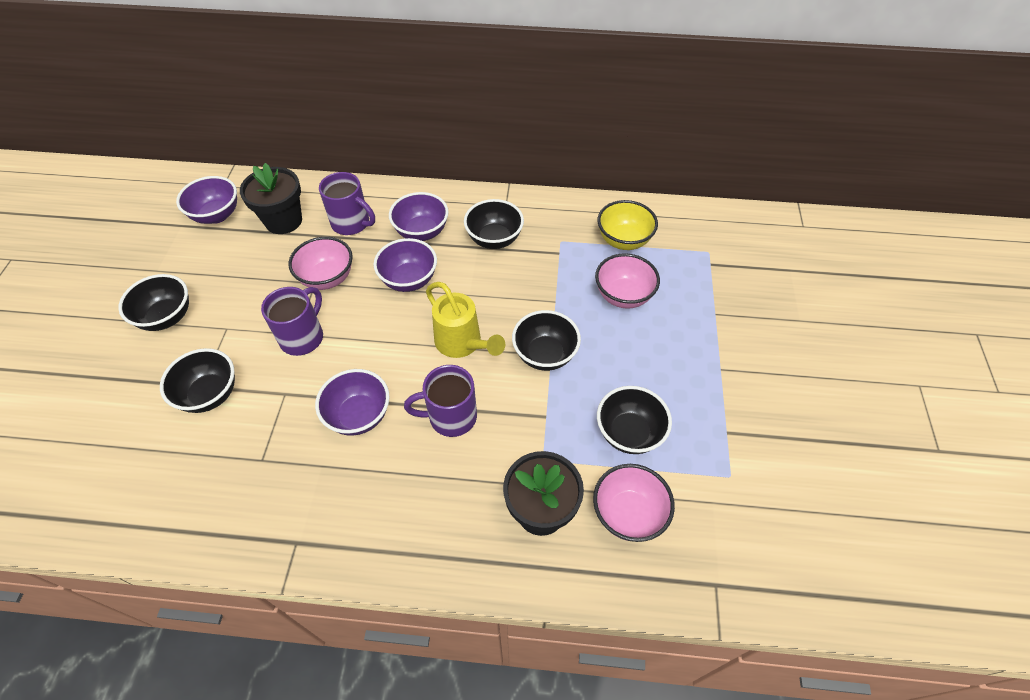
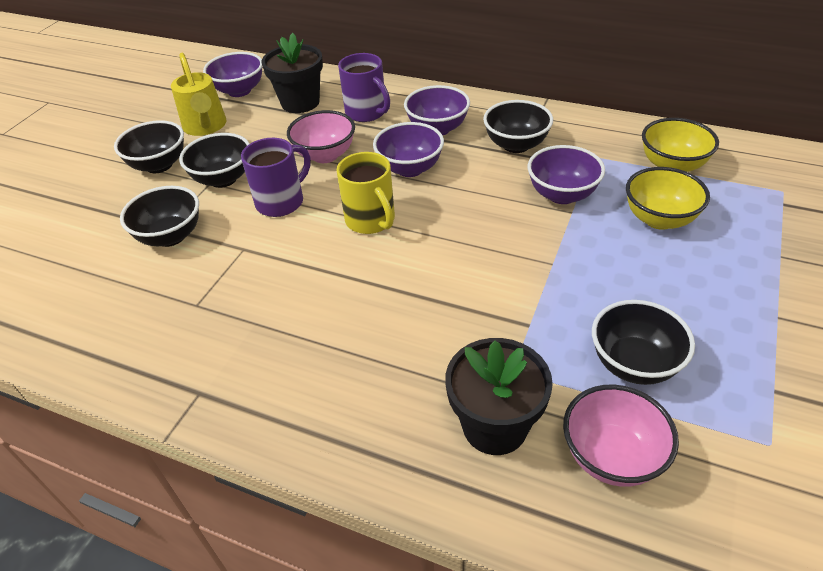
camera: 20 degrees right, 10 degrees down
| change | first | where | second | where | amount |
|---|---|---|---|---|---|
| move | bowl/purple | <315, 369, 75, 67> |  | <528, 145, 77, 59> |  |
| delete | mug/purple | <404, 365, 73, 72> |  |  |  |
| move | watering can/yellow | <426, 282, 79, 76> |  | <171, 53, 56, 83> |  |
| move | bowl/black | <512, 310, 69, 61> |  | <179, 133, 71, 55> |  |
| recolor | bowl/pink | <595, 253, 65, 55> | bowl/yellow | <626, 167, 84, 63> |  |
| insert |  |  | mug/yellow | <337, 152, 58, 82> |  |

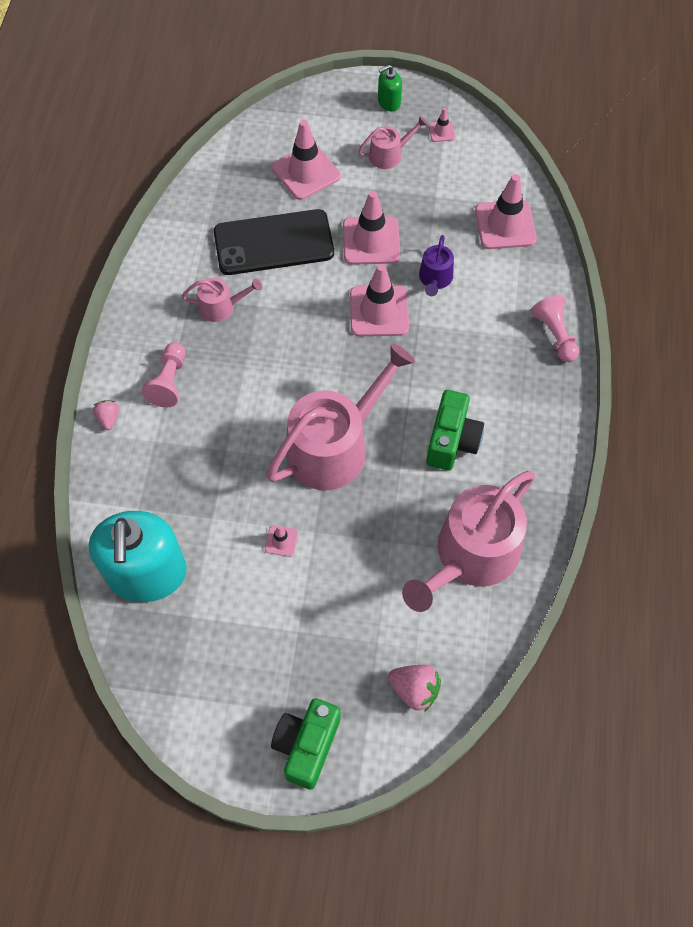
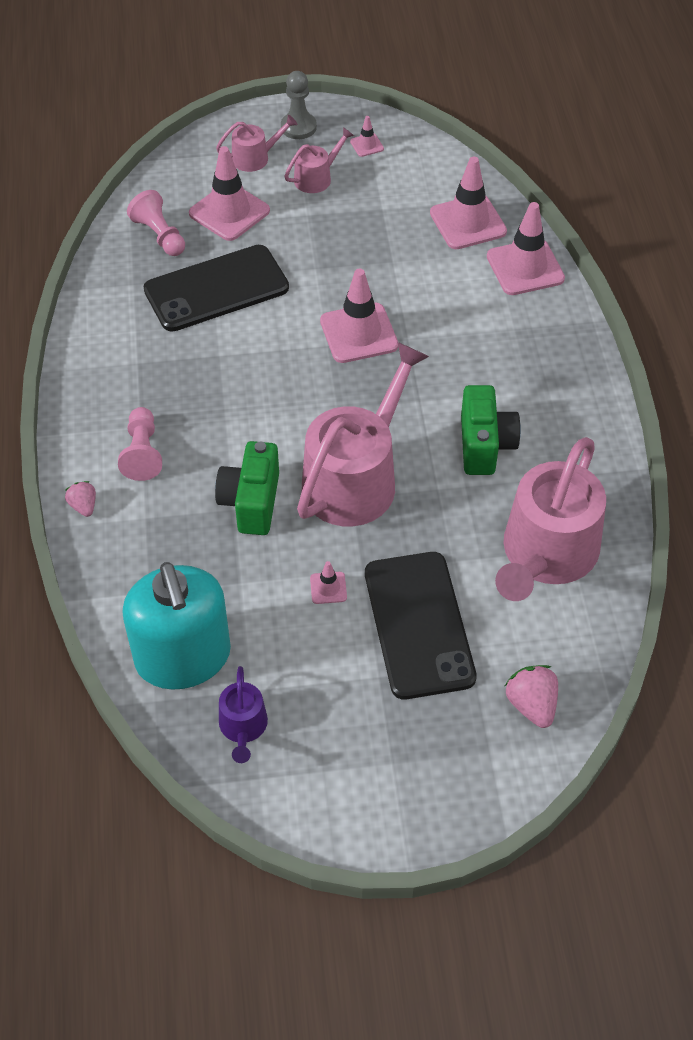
camera: 15 degrees left, 10 degrees down
| change | first | where | second | where | amount |
|---|---|---|---|---|---|
| move | watering can/pink | <182, 278, 80, 44> |  | <216, 115, 81, 57> |  |
| move | camera/green | <271, 698, 70, 92> |  | <215, 441, 64, 94> |  |
| move | traffic cone/pink | <343, 191, 57, 74> |  | <487, 202, 78, 93> |  |
| replace | soap dispenser/green | <378, 65, 24, 46> | pawn/grey | <281, 71, 36, 68> |  |
| rotate | strawberry/pink | <388, 665, 53, 47> |  | <505, 665, 53, 63> | 120 degrees counterclockwise |
| move | watering can/purple | <419, 235, 35, 61> |  | <219, 666, 49, 97> |  |
| move | pawn/pink | <531, 295, 48, 67> |  | <127, 190, 58, 66> |  |
| insert |  |  | phone/black | <365, 552, 112, 147> |  |

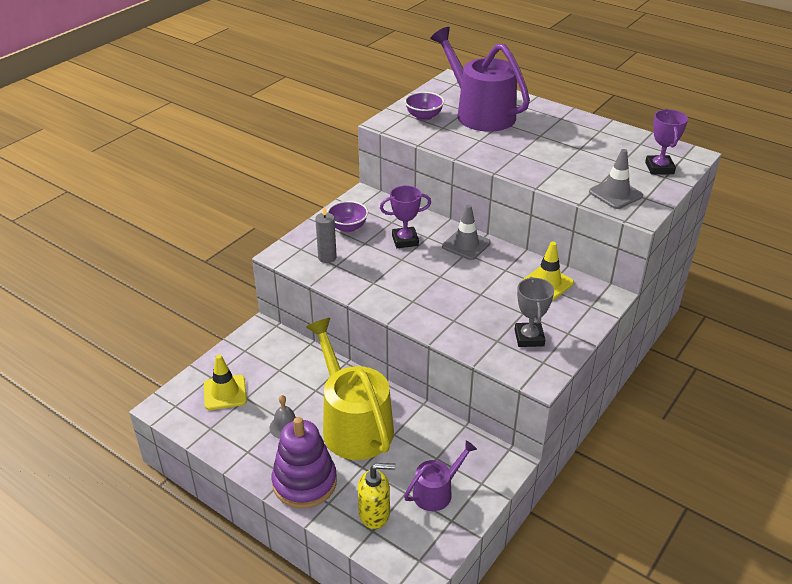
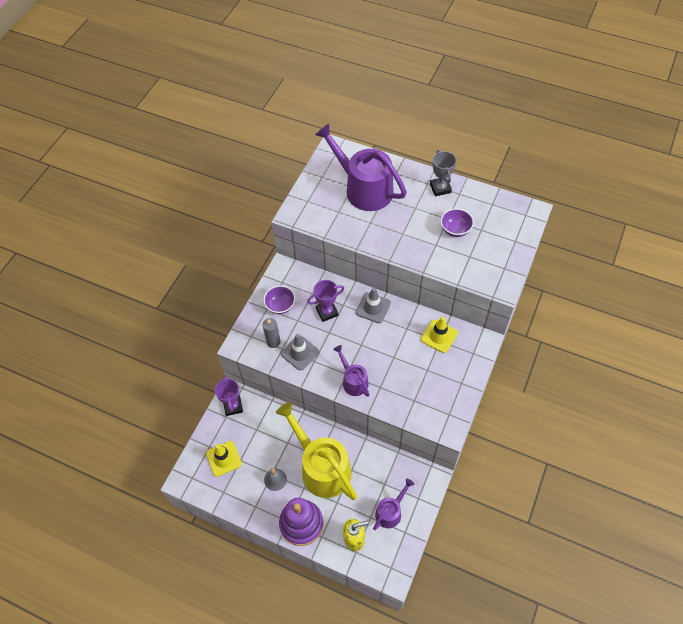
camera: 10 degrees left, 20 degrees up
| change | first | where | second | where | amount |
|---|---|---|---|---|---|
| move | bowl/purple | <405, 92, 39, 29> |  | <441, 208, 33, 29> |  |
| move | trophy/grey | <515, 277, 39, 70> |  | <430, 150, 26, 47> |  |
| move | traffic cone/grey | <589, 149, 54, 60> |  | <281, 334, 38, 37> |  |
| move | trophy/purple | <645, 109, 43, 66> |  | <215, 375, 28, 41> |  |
| insert |  |  | watering can/purple | <333, 345, 37, 52> |  |

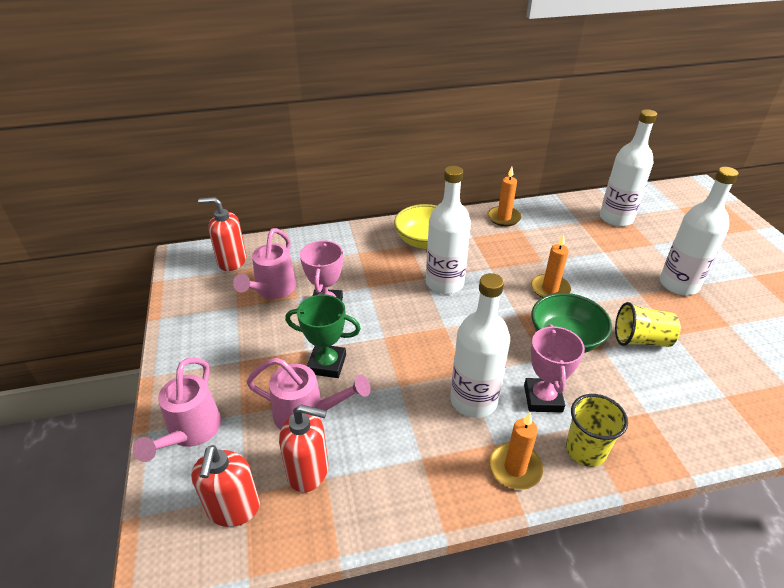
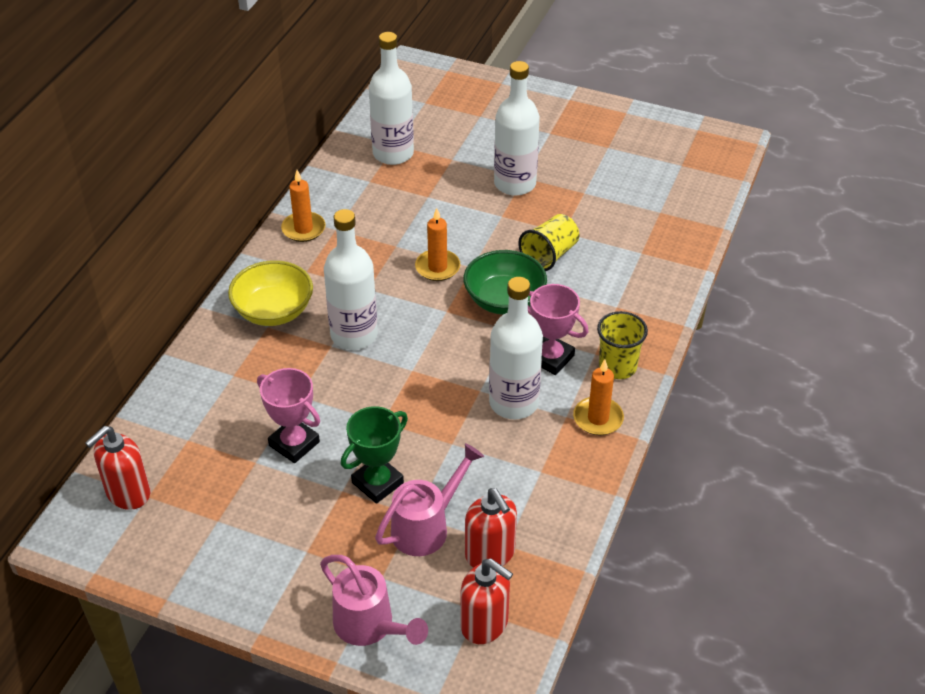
camera: 55 degrees left, 5 degrees up
| change | first | where | second | where | amount |
|---|---|---|---|---|---|
| delete | watering can/pink | <233, 228, 63, 71> |  |  |  |
| rotate | soap dispenser/red | <279, 404, 49, 88> |  | <465, 488, 52, 80> | 105 degrees clockwise |

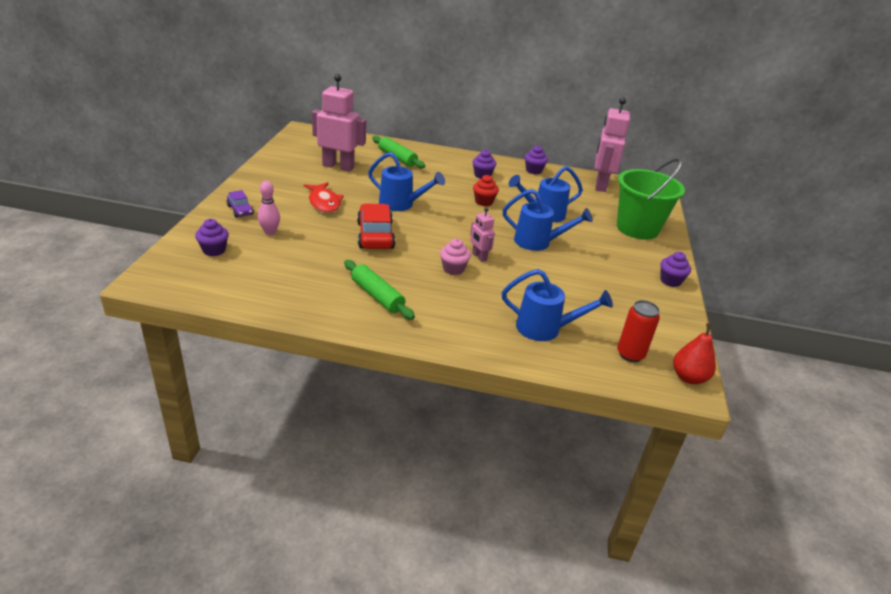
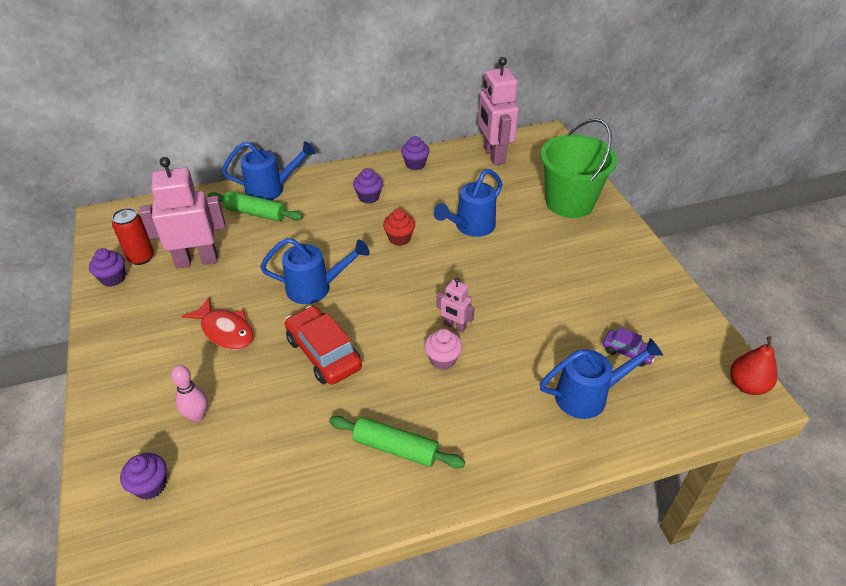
camera: 25 degrees left, 10 degrees up
| change | first | where | second | where | amount |
|---|---|---|---|---|---|
| move | car/purple | <227, 190, 27, 28> |  | <603, 327, 52, 40> |  |
| move | watering can/blue | <502, 189, 91, 62> |  | <222, 141, 93, 59> |  |
| move | can/red | <617, 300, 43, 62> |  | <112, 208, 42, 57> |  |
| move | cupcake/purple | <660, 252, 31, 35> |  | <89, 248, 36, 39> |  |

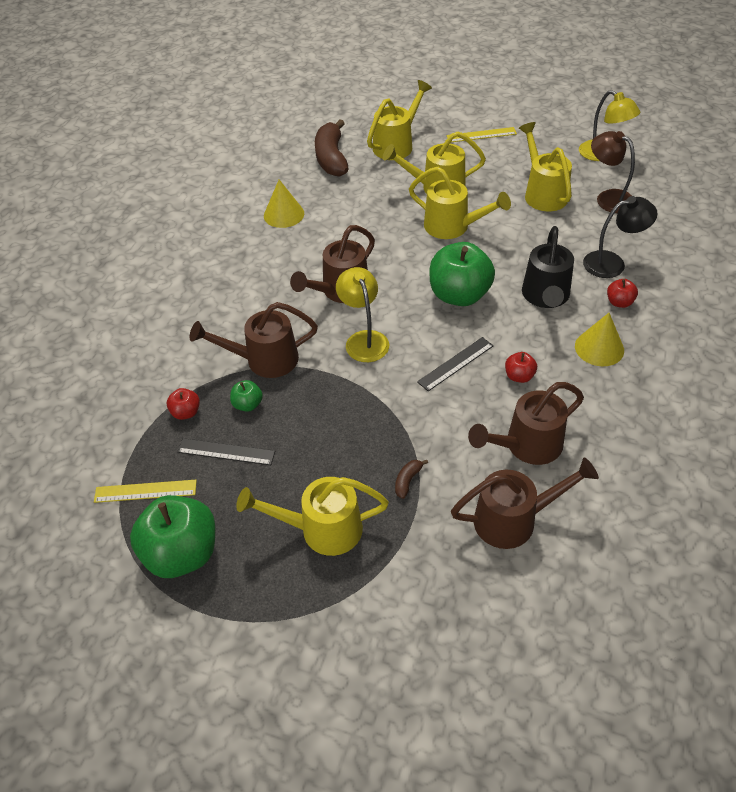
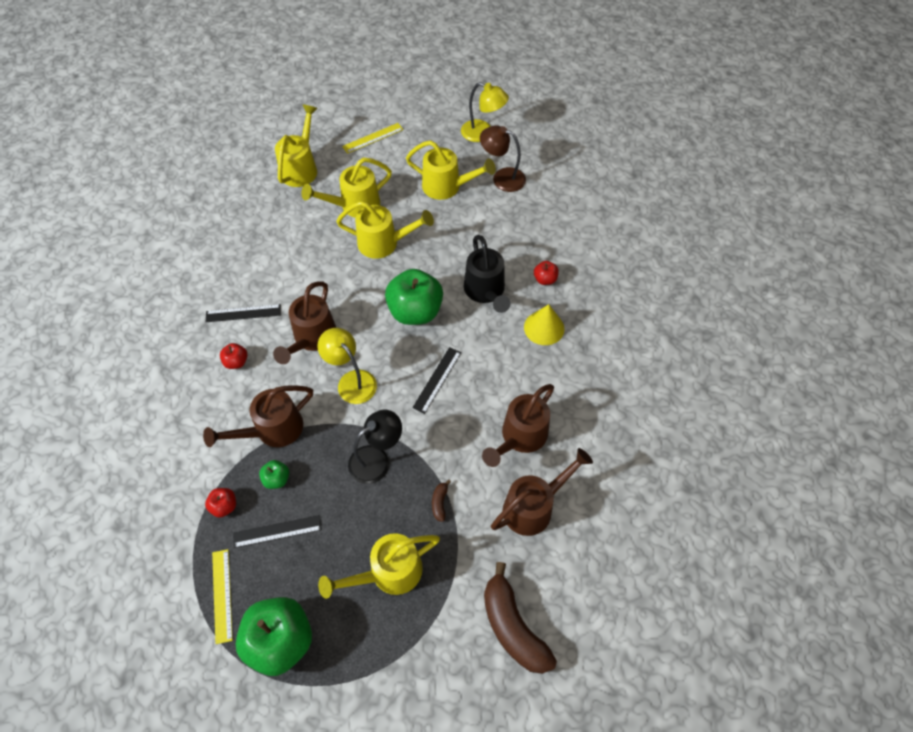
camera: 25 degrees left, 10 degrees up
| change | first | where | second | where | amount |
|---|---|---|---|---|---|
| rotate | ruler/yellow | <94, 480, 103, 23> |  | <212, 549, 21, 95> | 75 degrees counterclockwise |
| delete | cone/yellow | <264, 180, 40, 48> |  |  |  |
| move | banana/brown | <315, 120, 33, 56> |  | <484, 562, 73, 112> |  |
| move | apple/red | <505, 352, 32, 31> |  | <220, 343, 28, 26> |  |
| rotate | watering can/yellow | <519, 122, 53, 89> |  | <406, 140, 90, 60> | 150 degrees clockwise |
| move | lamp/black | <583, 196, 75, 82> |  | <348, 410, 54, 74> |  |
| insert |  |  | ruler/black | <206, 304, 75, 18> |  |

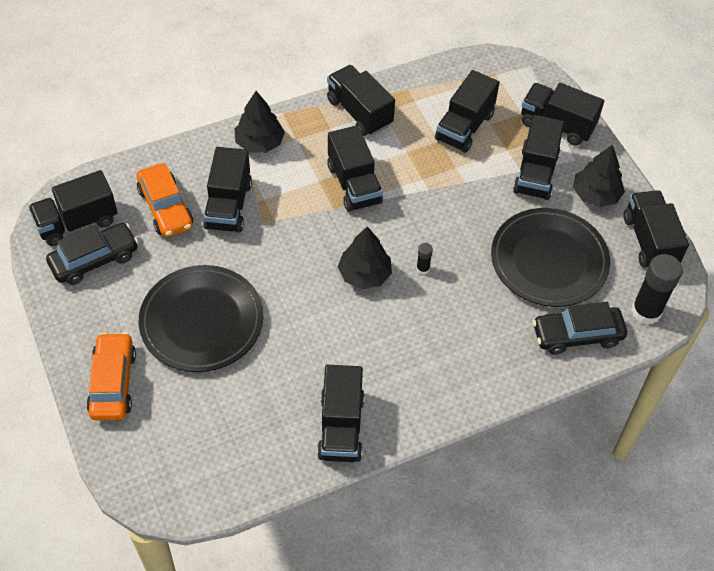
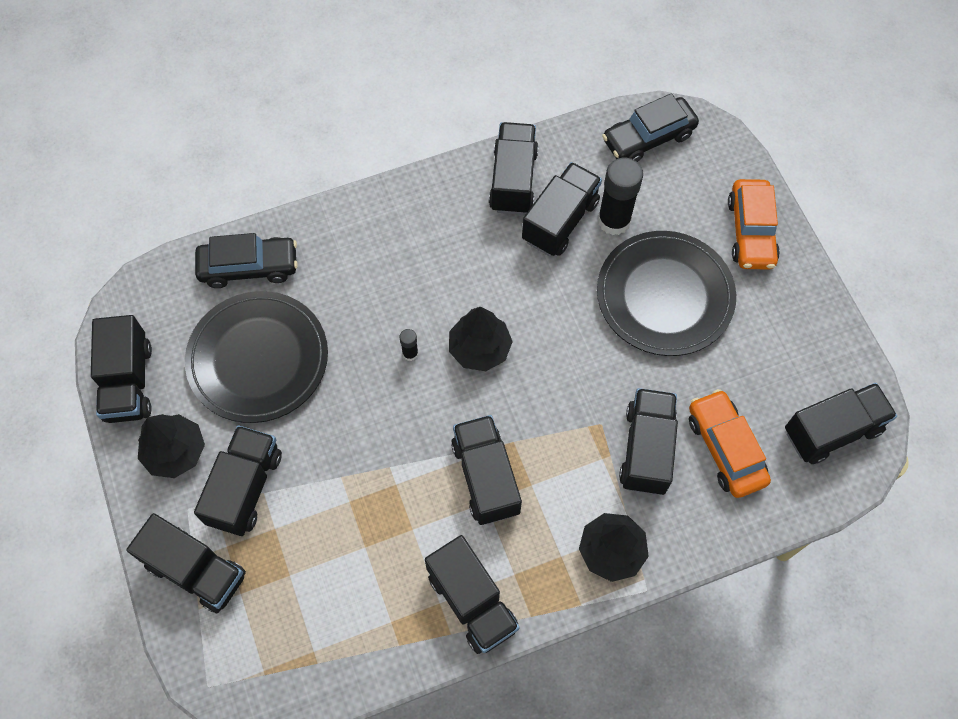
camera: 175 degrees left, 10 degrees up
| change | first | where | second | where | amount |
|---|---|---|---|---|---|
| move | car/black | <46, 223, 92, 62> |  | <602, 93, 97, 69> |  |
| move | truck/black | <435, 70, 64, 83> |  | <522, 162, 80, 94> |  |
| move | glue stick/black | <631, 254, 52, 71> |  | <598, 158, 45, 77> |  |

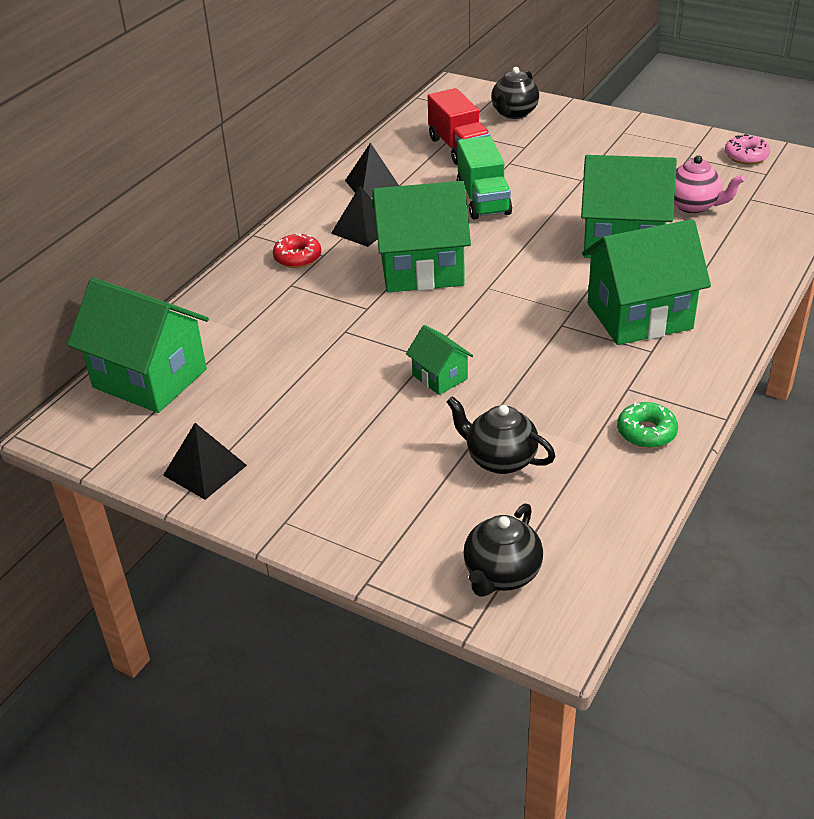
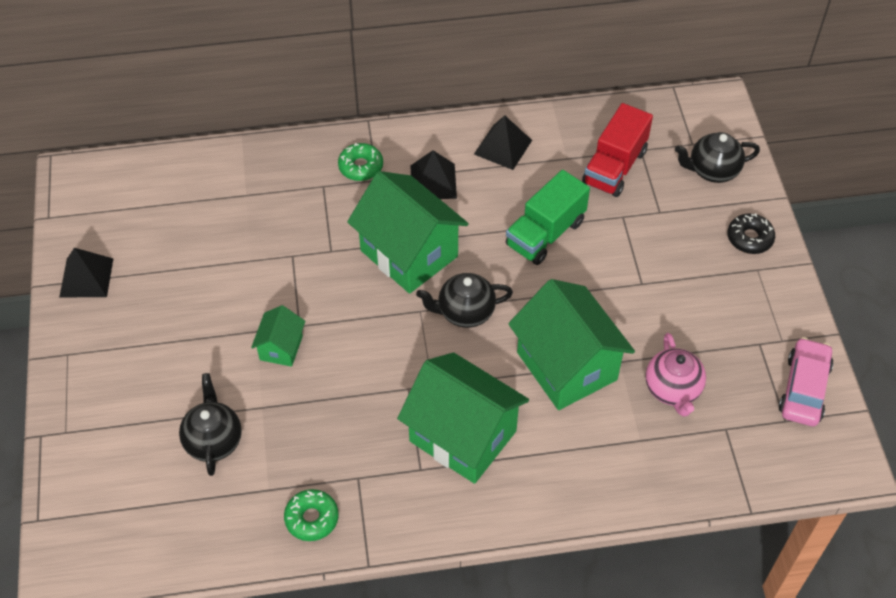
camera: 50 degrees right, 15 degrees up
| change | first | where | second | where | amount |
|---|---|---|---|---|---|
| delete | house/green | <67, 278, 142, 135> |  |  |  |
| recolor | donut/red | <273, 234, 48, 34> | donut/green | <338, 143, 45, 38> |  |
| move | teapot/black | <463, 503, 80, 94> |  | <416, 273, 97, 55> |  |
| replace | donut/pink | <725, 134, 45, 30> | car/pink | <779, 337, 55, 89> |  |
| insert |  |  | donut/black | <727, 213, 48, 41> |  |

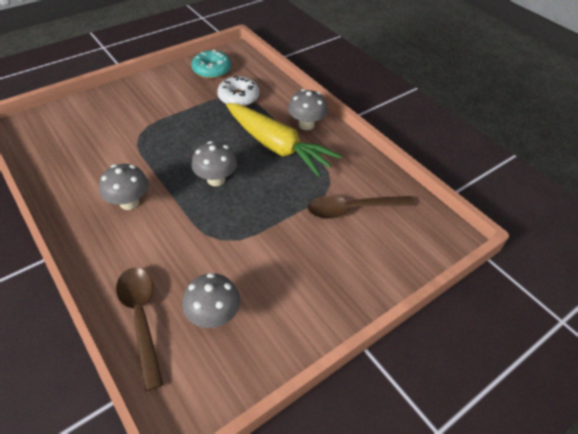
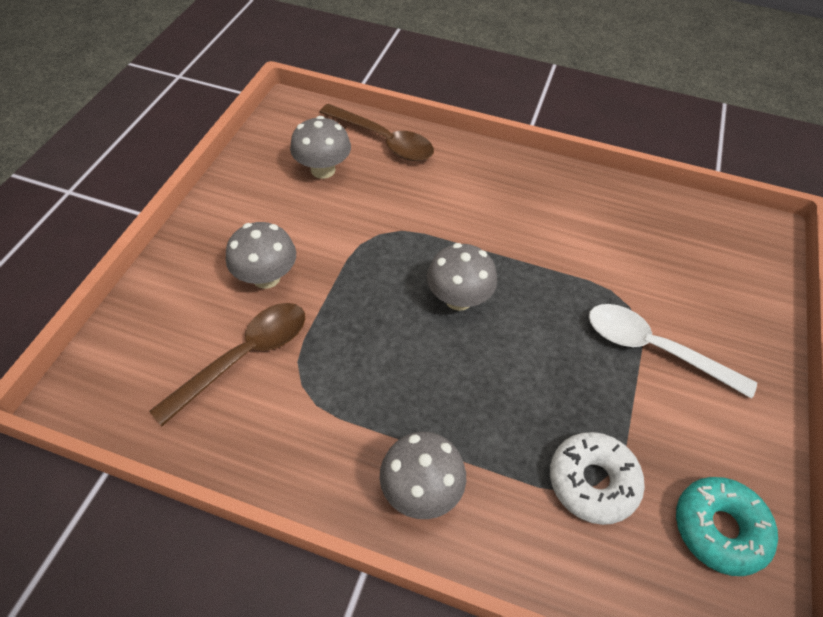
camera: 145 degrees right, 5 degrees up
| change | first | where | second | where | amount |
|---|---|---|---|---|---|
| move | mushroom/grey | <99, 164, 50, 46> |  | <226, 222, 70, 67> |  |
| delete | carrot/yellow | <226, 103, 116, 74> |  |  |  |
| insert |  |  | spoon/white | <589, 304, 168, 95> |  |

